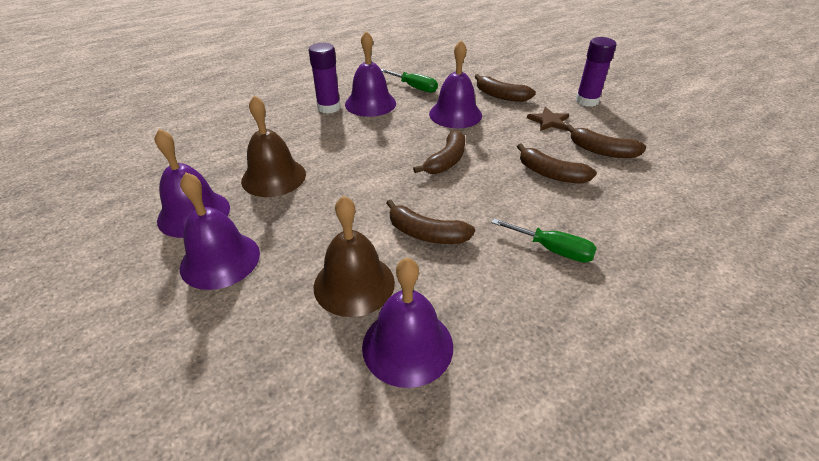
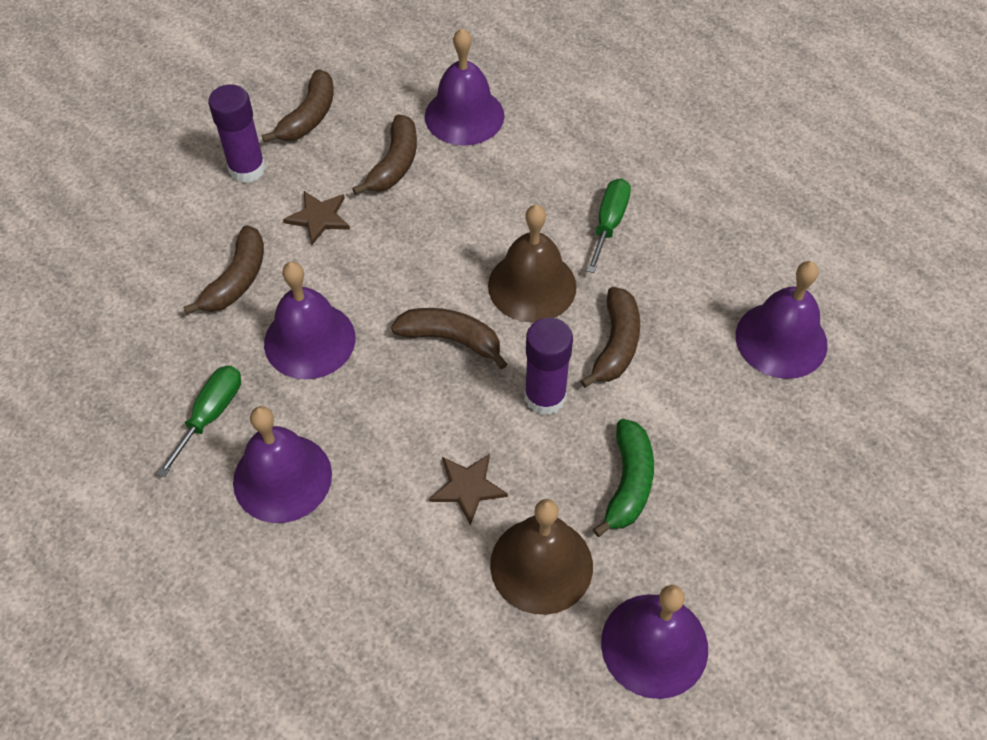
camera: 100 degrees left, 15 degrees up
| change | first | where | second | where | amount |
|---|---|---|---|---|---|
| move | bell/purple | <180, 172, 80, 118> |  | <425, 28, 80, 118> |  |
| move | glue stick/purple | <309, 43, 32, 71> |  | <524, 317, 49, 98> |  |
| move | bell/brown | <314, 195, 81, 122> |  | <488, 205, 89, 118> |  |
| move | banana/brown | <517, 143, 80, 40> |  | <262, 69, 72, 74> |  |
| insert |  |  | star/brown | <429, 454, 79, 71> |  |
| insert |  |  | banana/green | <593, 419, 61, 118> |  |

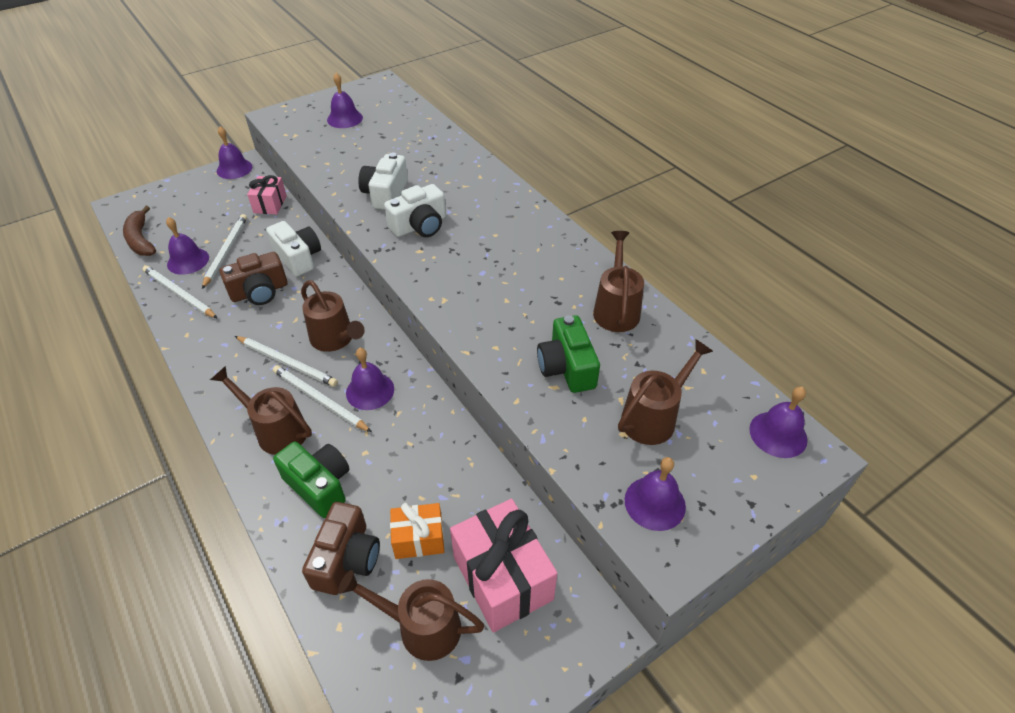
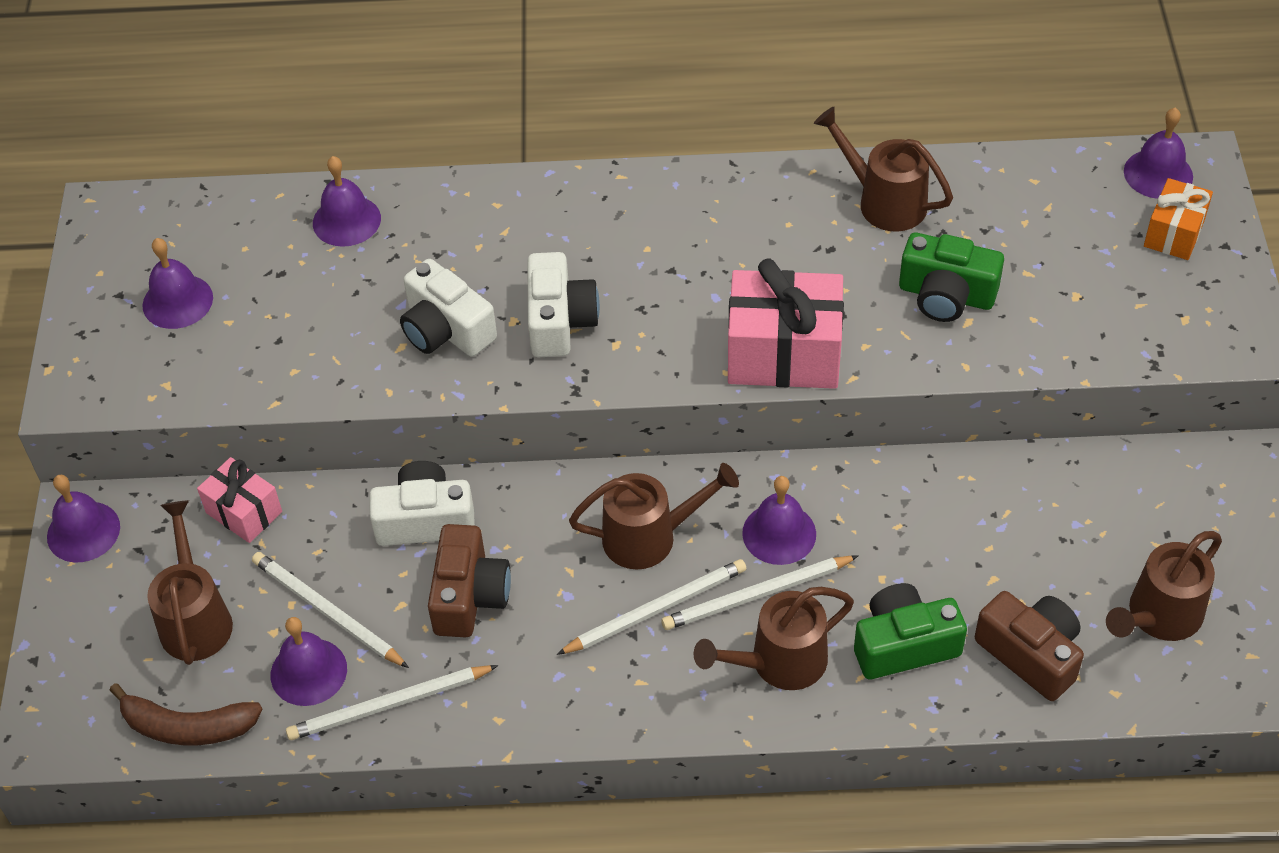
camera: 55 degrees left, 5 degrees up
| change | first | where | second | where | amount |
|---|---|---|---|---|---|
| move | gift/orange | <390, 503, 54, 56> |  | <1144, 178, 69, 82> |  |
| move | gift/pink | <450, 499, 107, 133> |  | <728, 259, 116, 130> |  |
| move | watering can/brown | <618, 339, 95, 106> |  | <147, 500, 86, 165> |  |
| move | bell/purple | <624, 457, 62, 74> |  | <313, 156, 68, 91> |  |

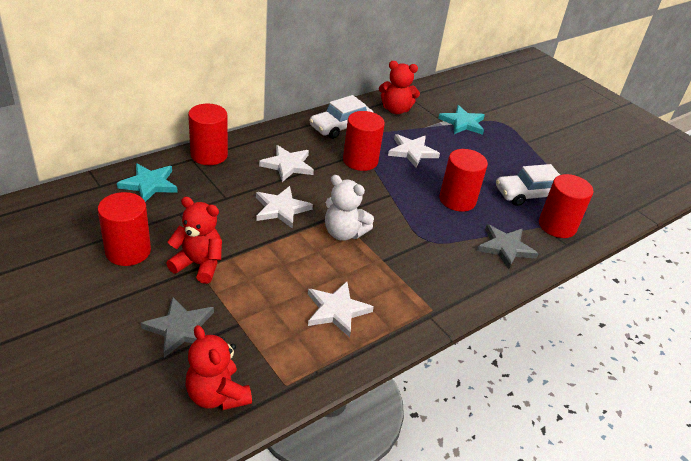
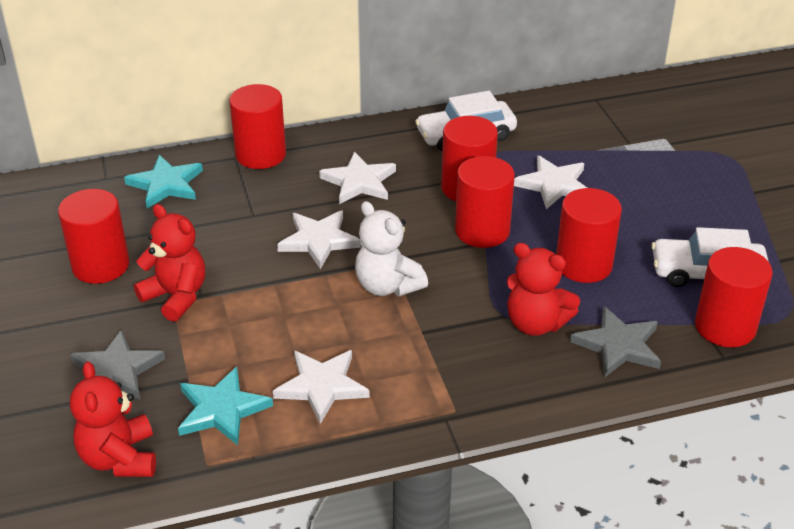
camera: 25 degrees right, 0 degrees up
| change | first | where | second | where | amount |
|---|---|---|---|---|---|
| move | teddy bear/red | <379, 61, 41, 53> |  | <507, 243, 73, 93> |  |
| move | star/turquoise | <438, 105, 47, 30> |  | <178, 367, 95, 78> |  |
| insert |  |  | cylinder/red | <455, 156, 60, 92> |  |

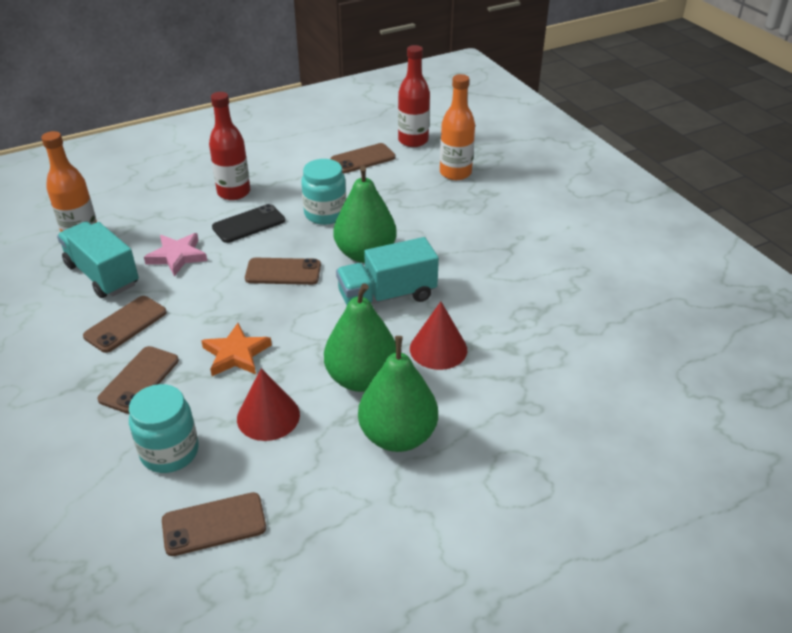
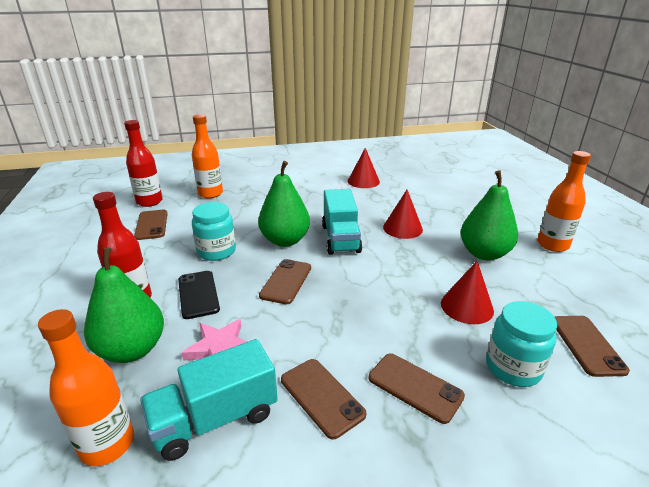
camera: 75 degrees left, 10 degrees down
| change | first | where | second | where | amount |
|---|---|---|---|---|---|
| delete | star/orange | <201, 323, 71, 53> |  |  |  |
| move | pear/green | <324, 283, 72, 109> |  | <84, 247, 80, 116> |  |
| insert |  |  | cone/red | <348, 148, 32, 40> |  |
| insert |  |  | bottle/orange | <537, 151, 54, 101> |  |

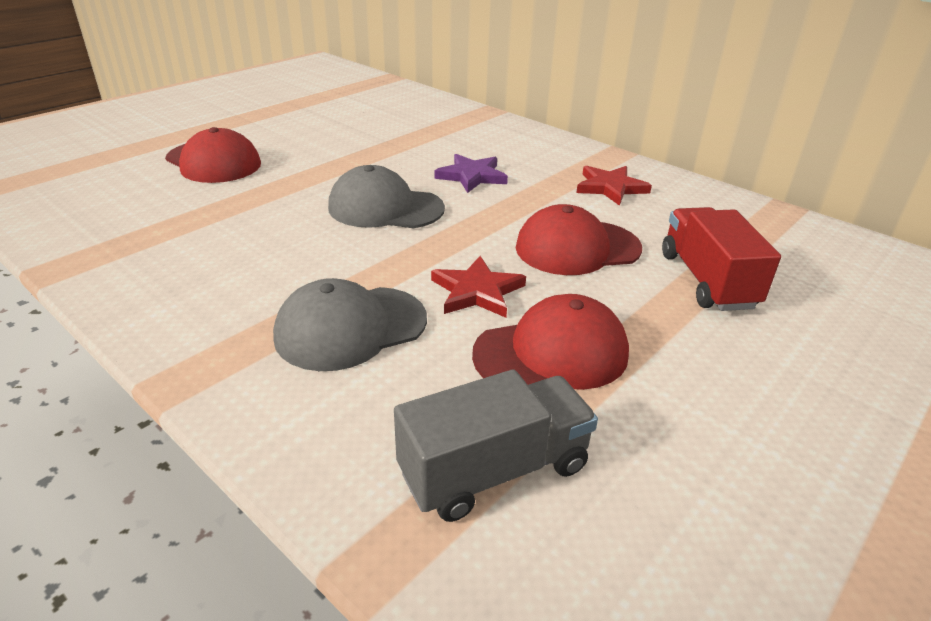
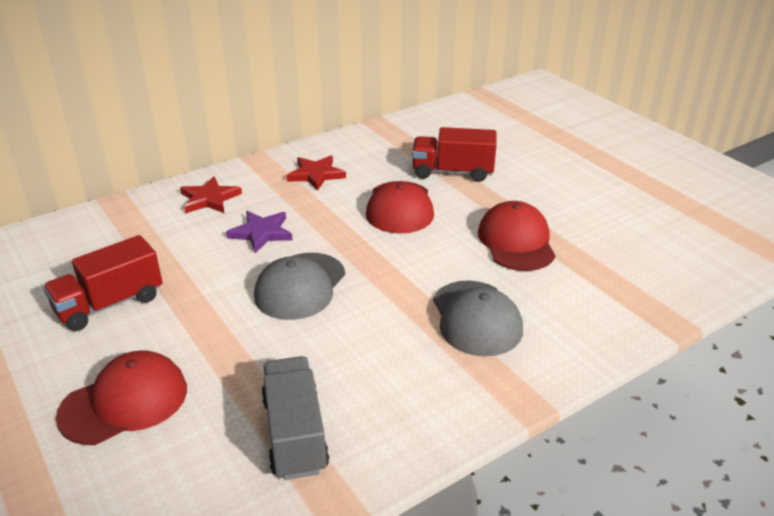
camera: 75 degrees left, 0 degrees up
| change | first | where | second | where | amount |
|---|---|---|---|---|---|
| move | truck/grey | <394, 369, 204, 153> |  | <262, 356, 67, 124> |  |
| move | star/red | <431, 256, 95, 62> |  | <180, 176, 62, 37> |  |
| insert |  |  | truck/red | <43, 235, 120, 96> |  |

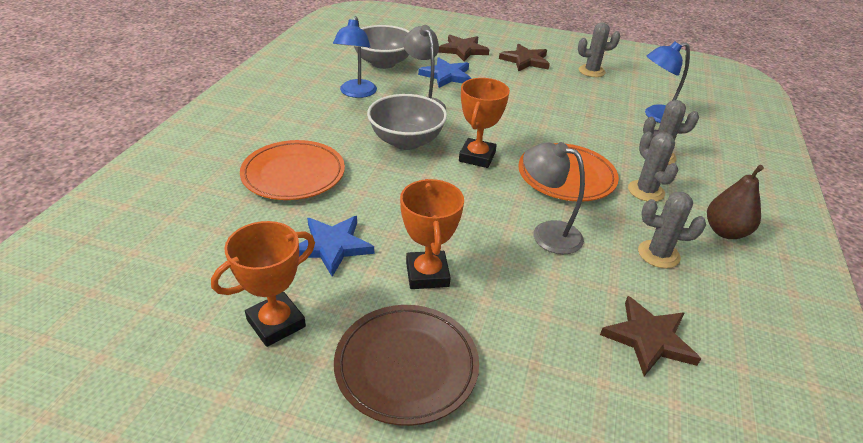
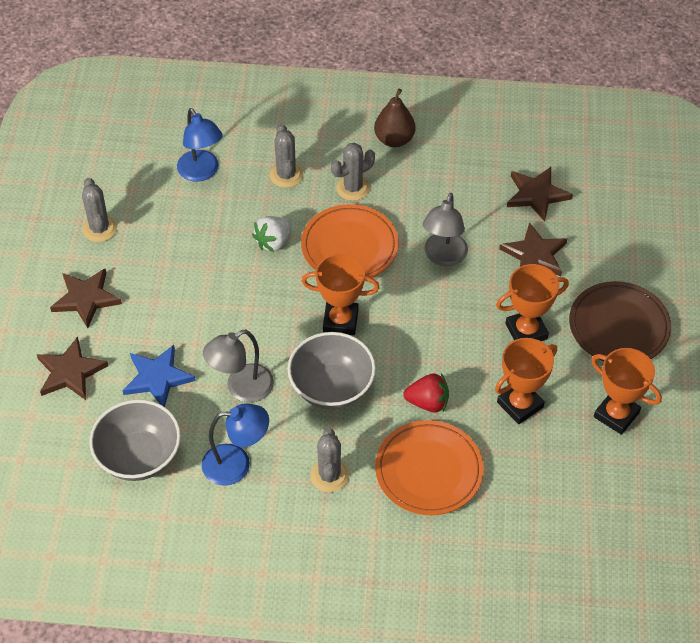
camera: 100 degrees left, 15 degrees up
| change | first | where | second | where | amount |
|---|---|---|---|---|---|
| replace | star/blue | <299, 216, 75, 61> | trophy/orange | <495, 338, 62, 86> |  |
| move | cactus/grey | <638, 192, 68, 77> |  | <310, 428, 39, 64> |  |
| insert |  |  | strawberry/white | <252, 216, 40, 36> |  |
| insert |  |  | strawberry/red | <403, 373, 46, 39> |  |
| insert |  |  | star/brown | <499, 222, 68, 54> |  |

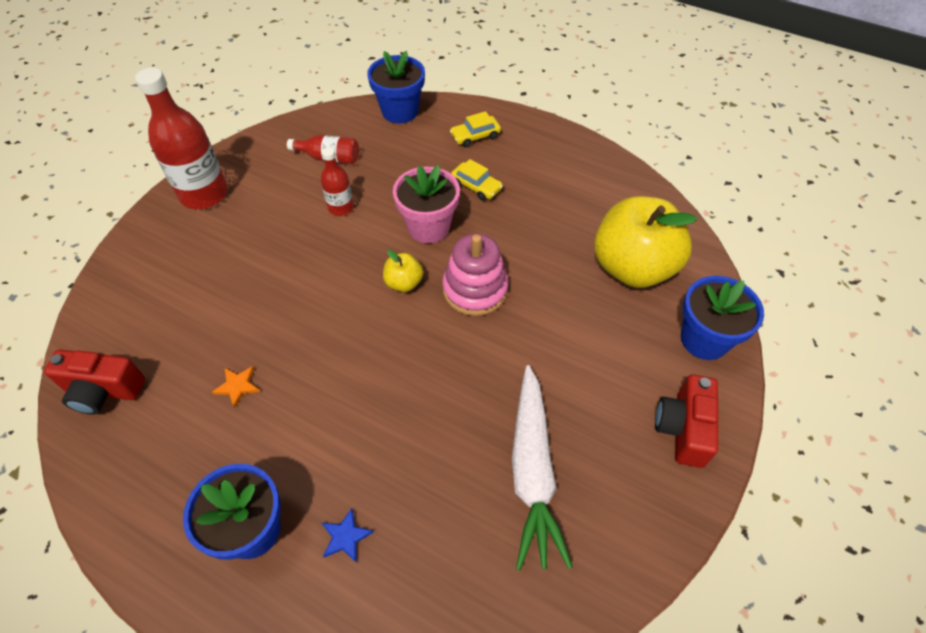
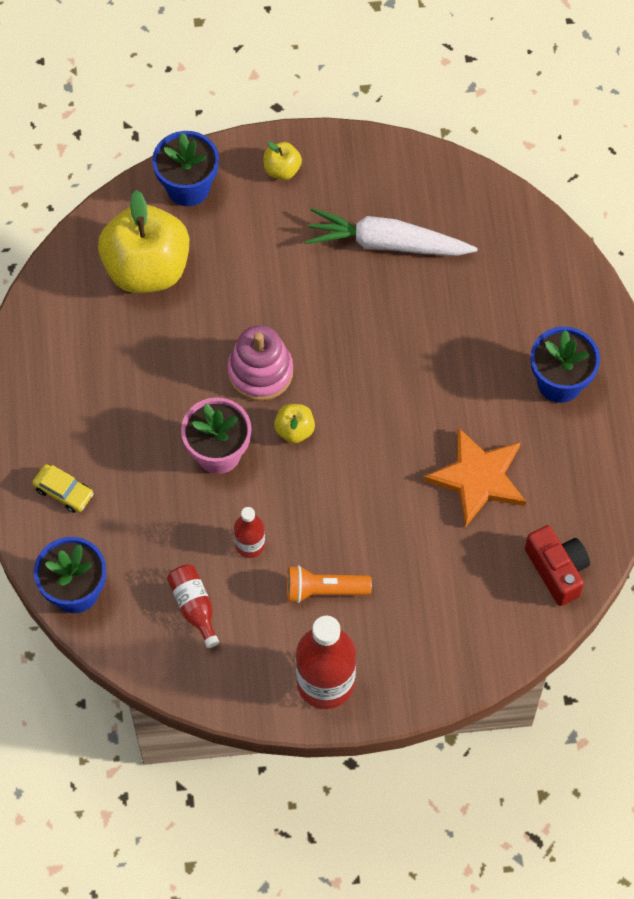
camera: 125 degrees left, 10 degrees up
| change | first | where | second | where | amount |
|---|---|---|---|---|---|
| resize | star/orange | <212, 366, 48, 42> |  | <424, 427, 102, 100> | x2.42 |
| delete | star/blue | <322, 508, 51, 54> |  |  |  |
| delete | car/yellow | <451, 159, 52, 42> |  |  |  |
| rotate | carrot/white | <512, 365, 61, 205> |  | <305, 208, 172, 48> | 135 degrees counterclockwise |
| replace | camera/red | <655, 374, 63, 94> | apple/yellow | <263, 141, 39, 39> |  |
| insert |  |  | flashlight/orange | <287, 565, 85, 38> |  |

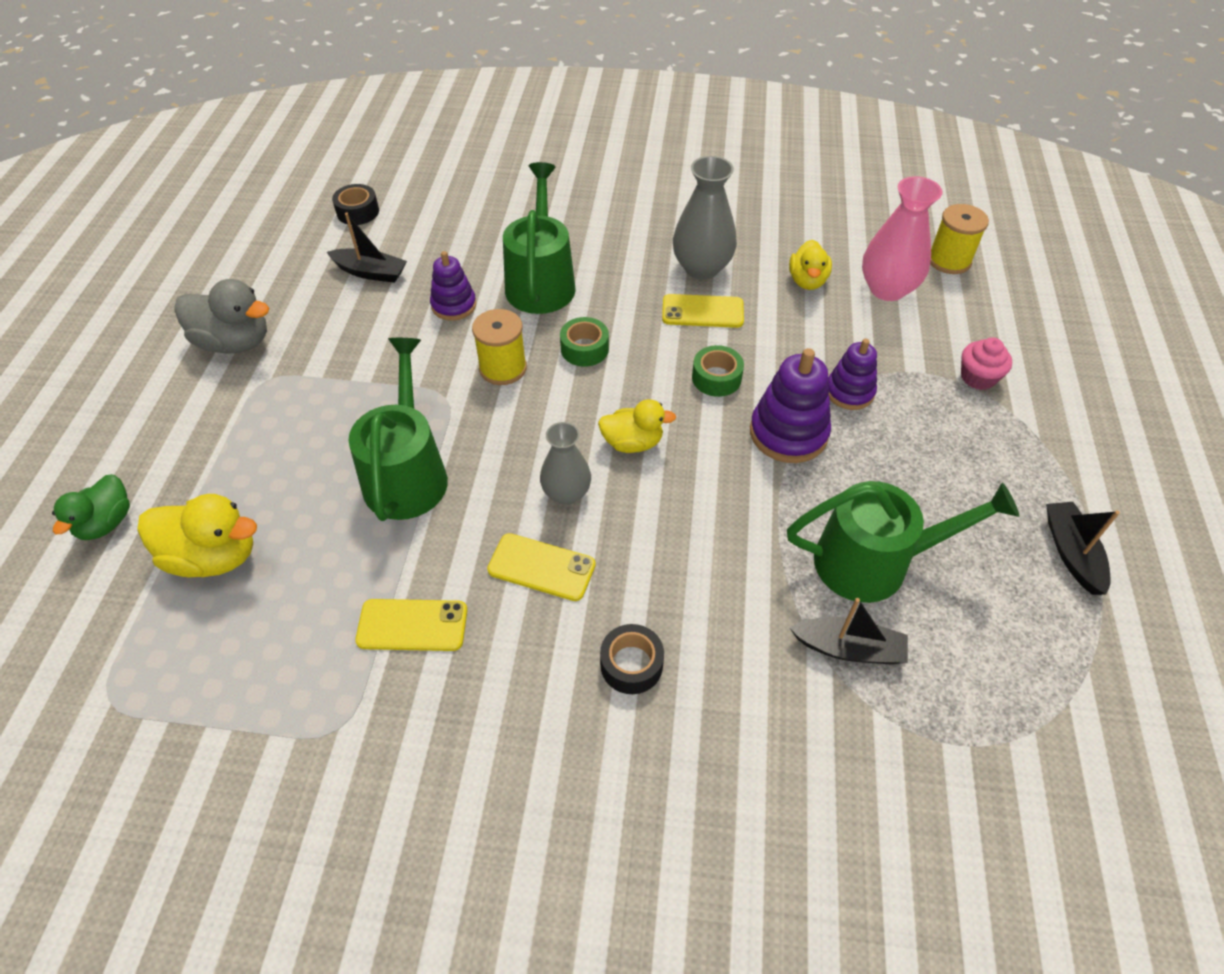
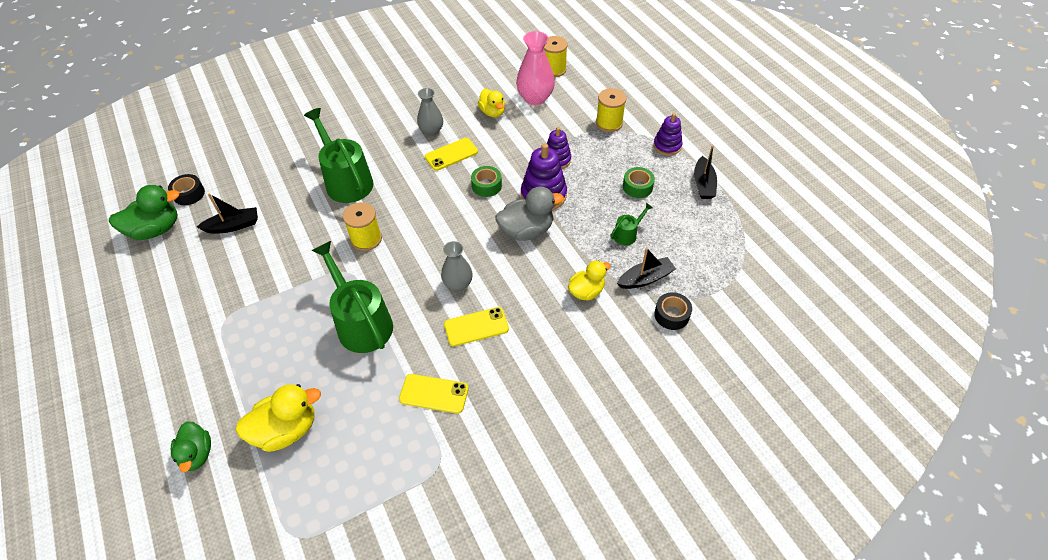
camera: 35 degrees left, 0 degrees up
| change | first | where | second | where | amount |
|---|---|---|---|---|---|
| move | duck/grey | <174, 279, 95, 75> |  | <495, 187, 69, 54> |  |
| rotate | phone/yellow | <355, 599, 112, 52> |  | <399, 374, 70, 40> | 45 degrees clockwise |
| move | stacking toy/purple | <430, 251, 46, 70> |  | <653, 113, 29, 43> |  |
| move | tape/green | <560, 317, 49, 50> |  | <623, 167, 32, 31> |  |
| move | duck/yellow | <598, 399, 78, 54> |  | <568, 260, 43, 41> |  |
| move | tape/black | <600, 624, 64, 70> |  | <654, 292, 38, 38> |  |
| resize | vase/grey | <673, 156, 64, 124> |  | <417, 88, 26, 48> | x0.66 |
| resize | watering can/green | <787, 481, 232, 122> |  | <610, 203, 43, 42> | x0.46 |
| replace | cupcake/pink | <961, 338, 51, 52> | spool/yellow | <596, 88, 30, 44> |  |
| rotate | boat/black | <1046, 502, 74, 93> |  | <694, 145, 23, 54> | 135 degrees counterclockwise |
| insert |  |  | duck/green | <109, 185, 70, 55> |  |

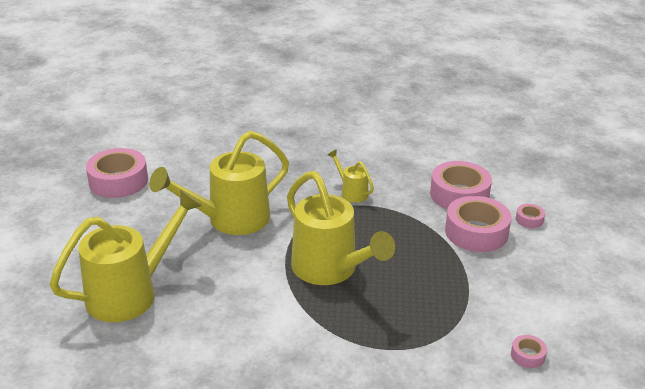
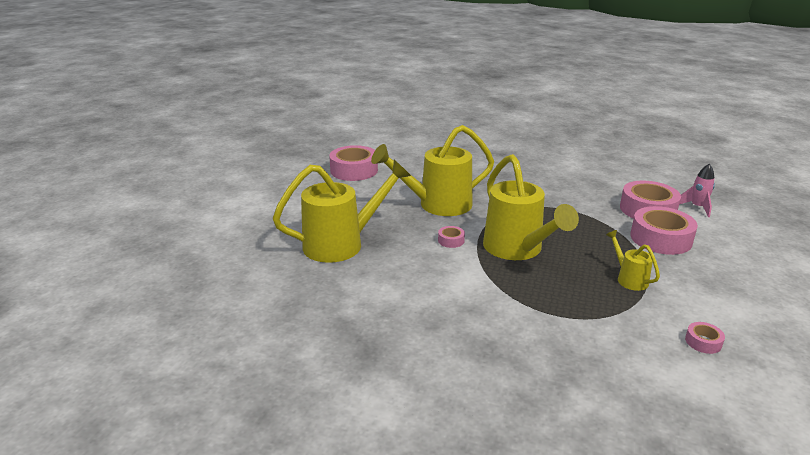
camera: 15 degrees right, 5 degrees down
| change | first | where | second | where | amount |
|---|---|---|---|---|---|
| move | watering can/yellow | <328, 150, 46, 53> |  | <606, 230, 54, 61> |  |
| move | tape/pink | <516, 204, 29, 24> |  | <438, 226, 27, 22> |  |
| insert |  |  | rocket/pink | <679, 164, 36, 53> |  |

